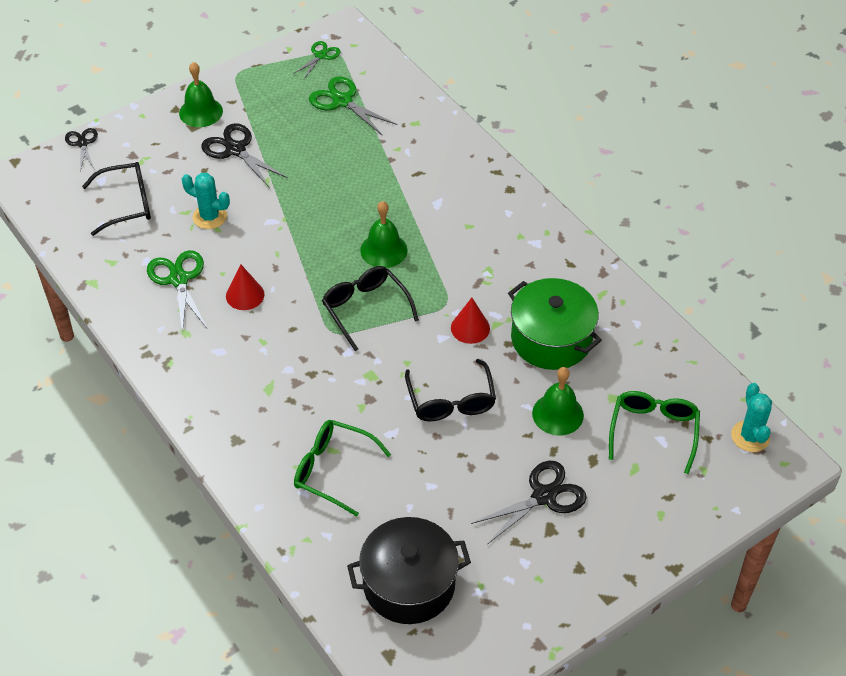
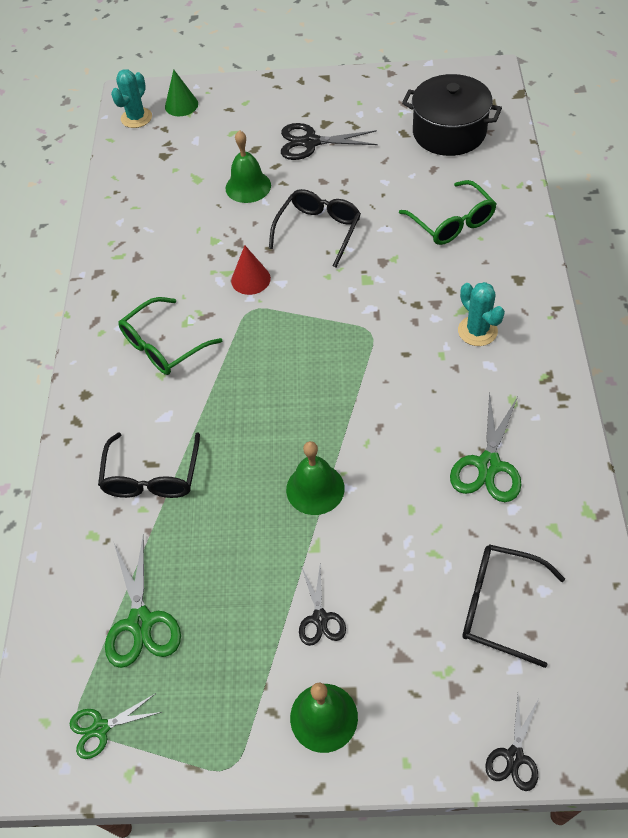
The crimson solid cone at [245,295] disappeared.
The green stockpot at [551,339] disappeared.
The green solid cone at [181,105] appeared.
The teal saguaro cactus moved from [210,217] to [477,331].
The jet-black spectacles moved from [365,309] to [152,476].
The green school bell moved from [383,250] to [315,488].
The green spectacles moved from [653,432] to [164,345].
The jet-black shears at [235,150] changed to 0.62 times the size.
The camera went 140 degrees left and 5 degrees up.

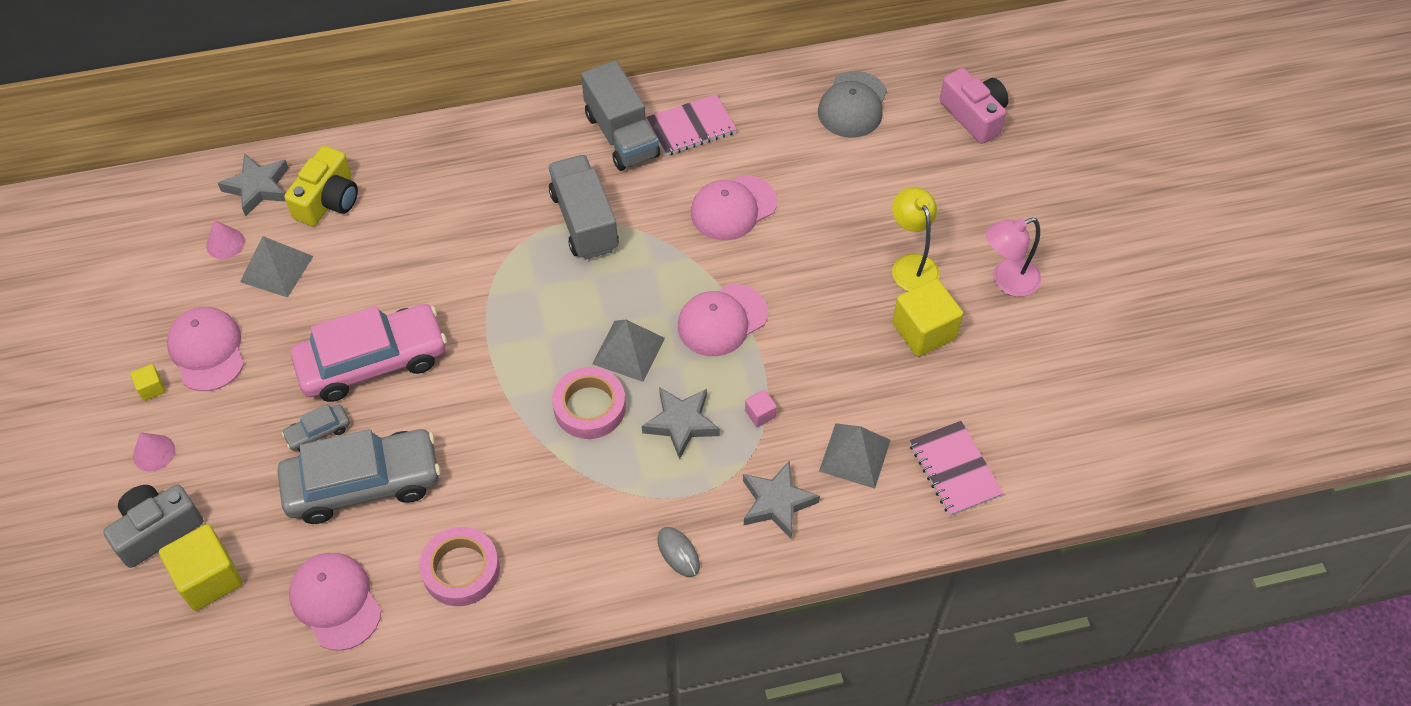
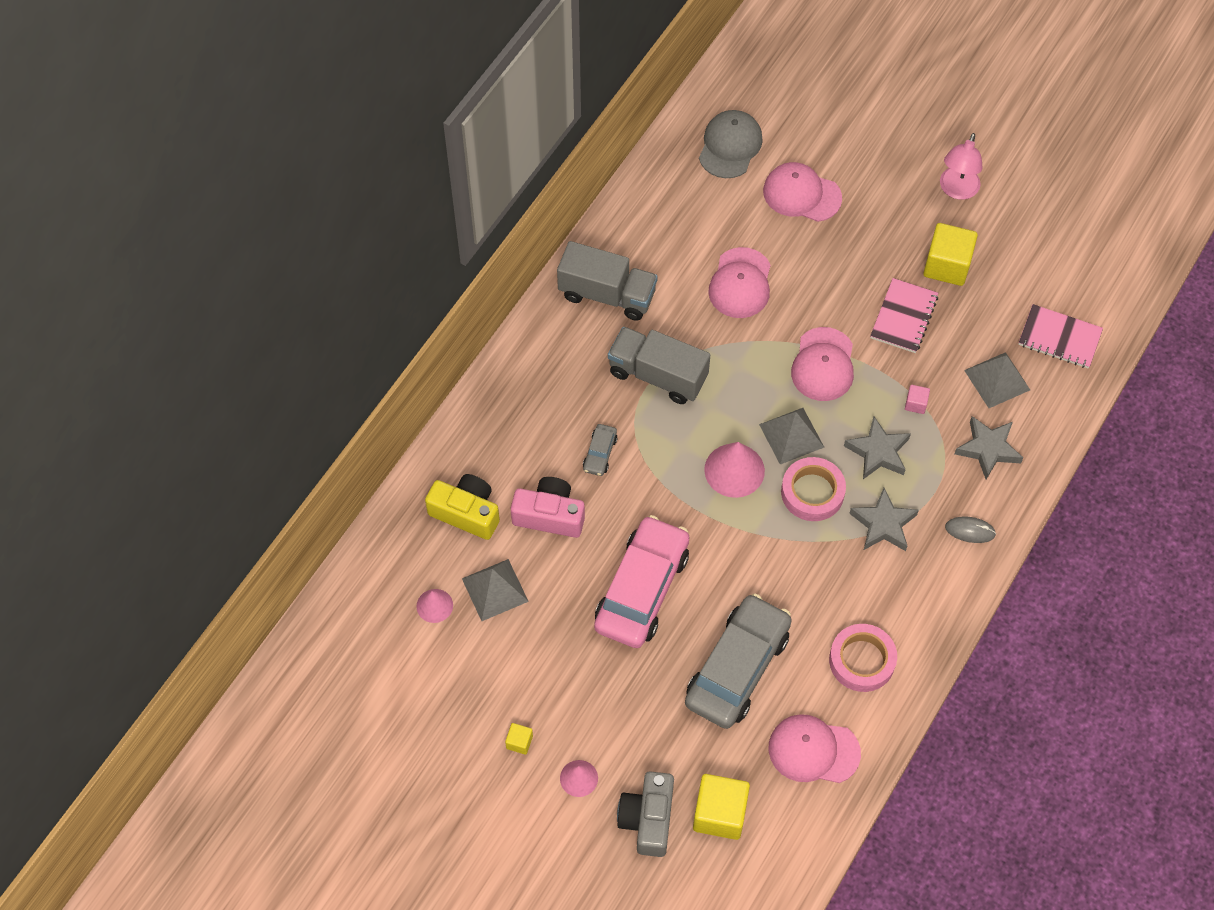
The yellow lamp at [911,265] disappeared.
The pink solid cone at [734,470] appeared.
The pink peaked cap moved from [207,350] to [801,194].
The ash-grey star moved from [258,187] to [883,524].
The ash-grey toy car moved from [318,432] to [600,453].
The pink exercise book moved from [691,127] to [904,317].
The pink camera moved from [974,115] to [549,515].
The yellow camera at [328,200] turned 45 degrees counterclockwise.
The ash-grey peaked cap at [852,105] turned 135 degrees counterclockwise.
The camera went 45 degrees left and 5 degrees up.

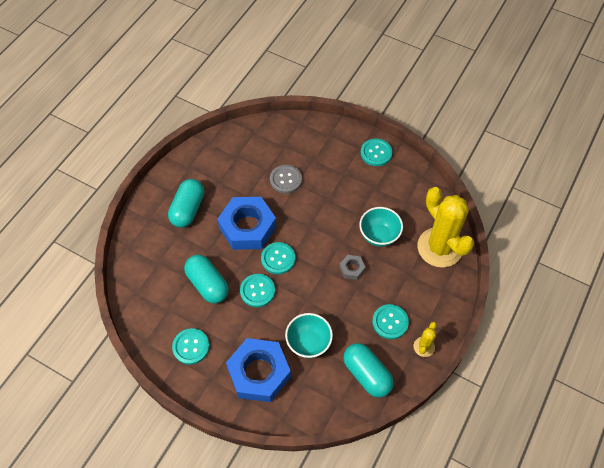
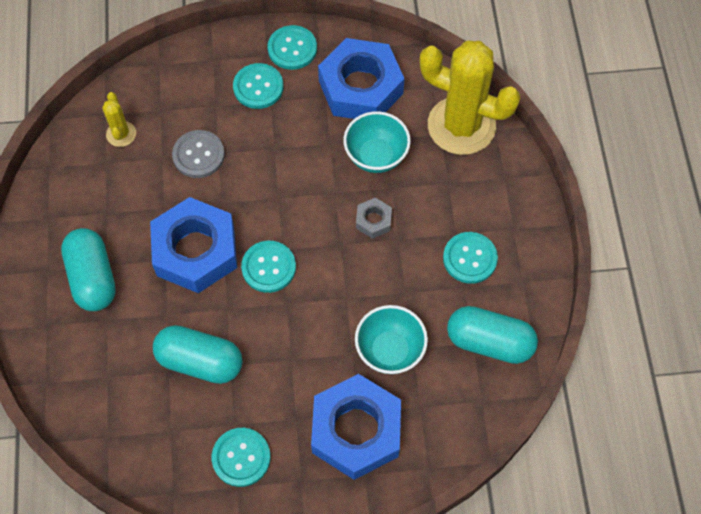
The cobalt hexagon nut at [360,87] appeared.
The teal sewing button moved from [257,291] to [258,87].
The yellow saguaro cactus moved from [424,347] to [121,134].
The camera went 35 degrees left and 5 degrees up.

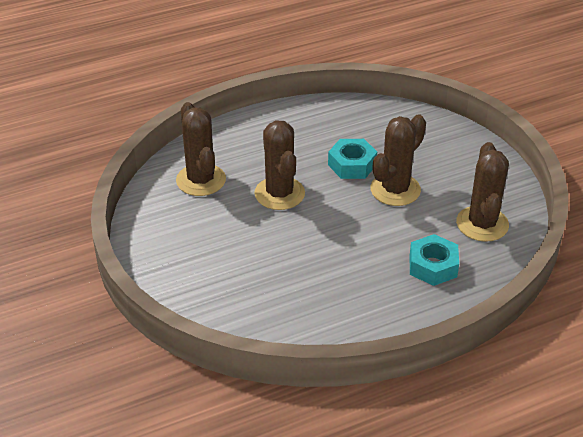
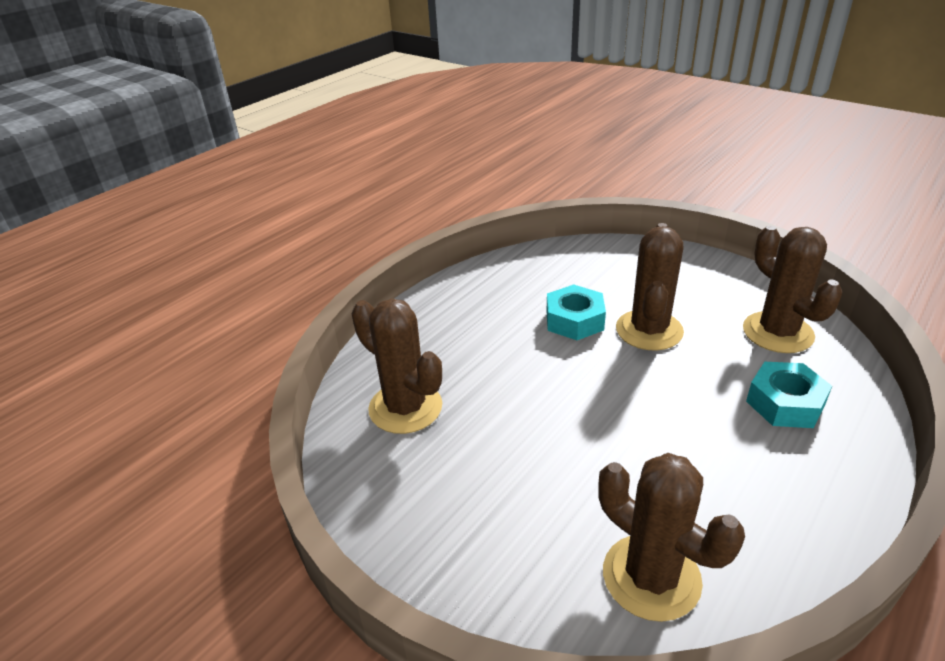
The dark brown saguaro cactus moved from [279,193] to [651,577].
The camera went 25 degrees left and 5 degrees down.

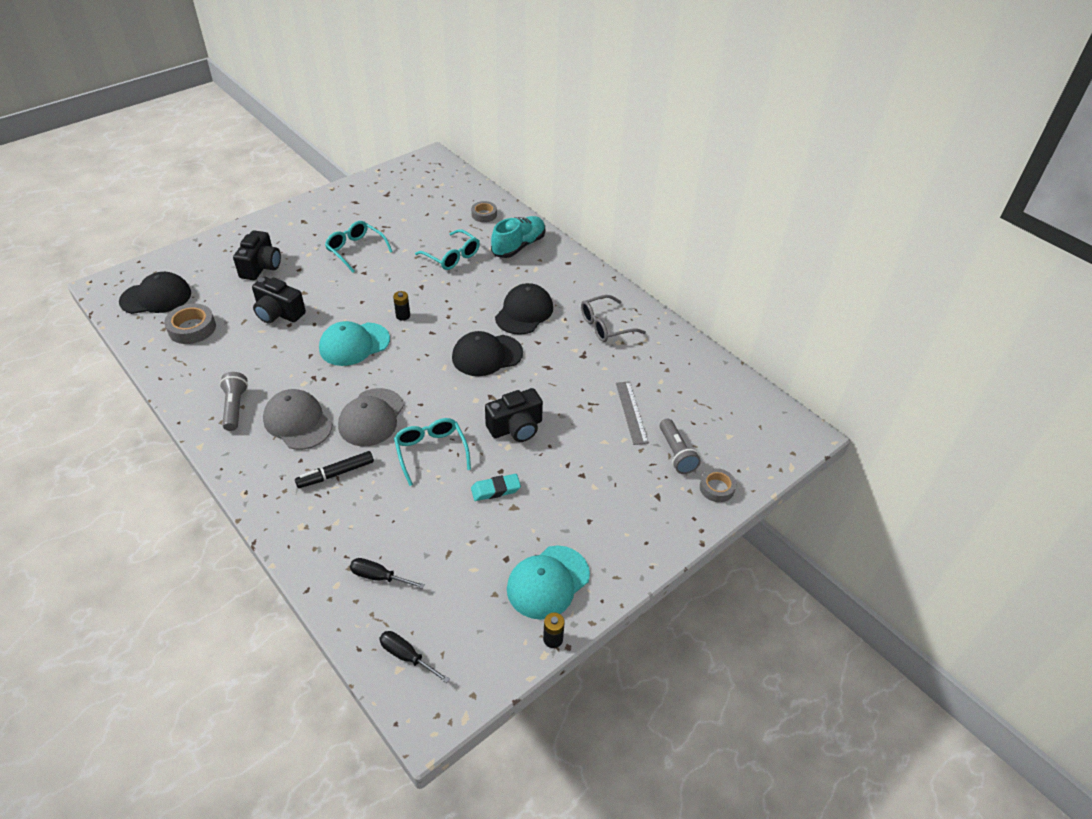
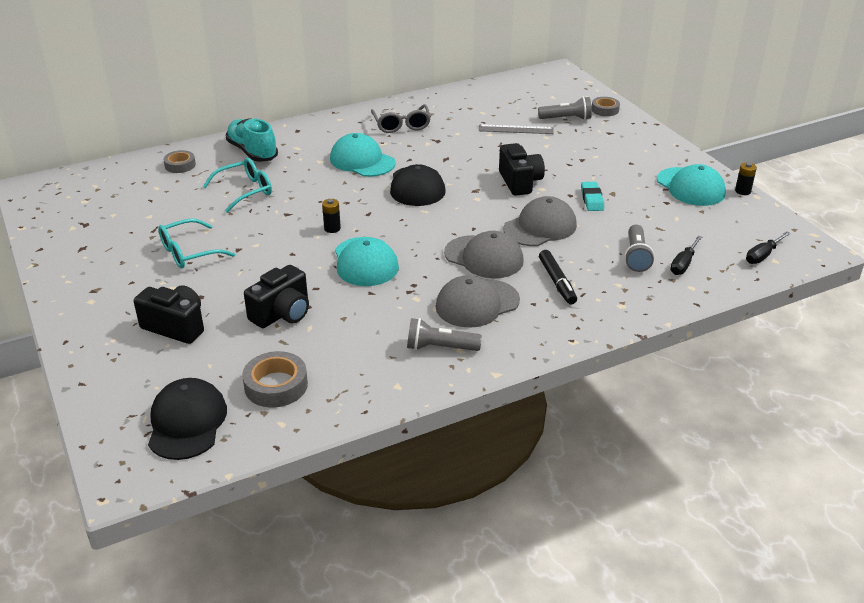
The ash-grey torch at [636,256] appeared.
The teal spectacles at [431,452] was replaced by the ash-grey peaked cap at [540,227].
The jet-black peaked cap at [524,312] became the teal peaked cap at [362,161].
The camera went 75 degrees left and 10 degrees down.

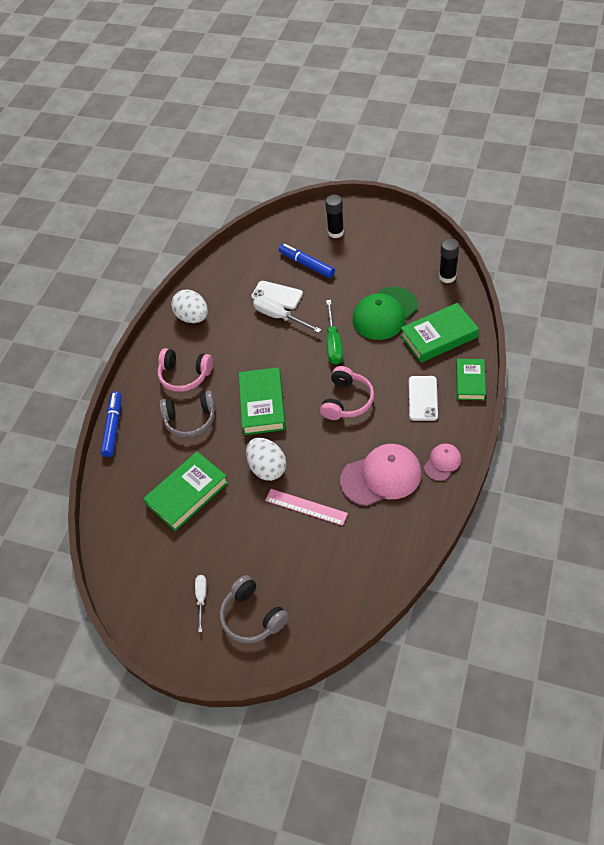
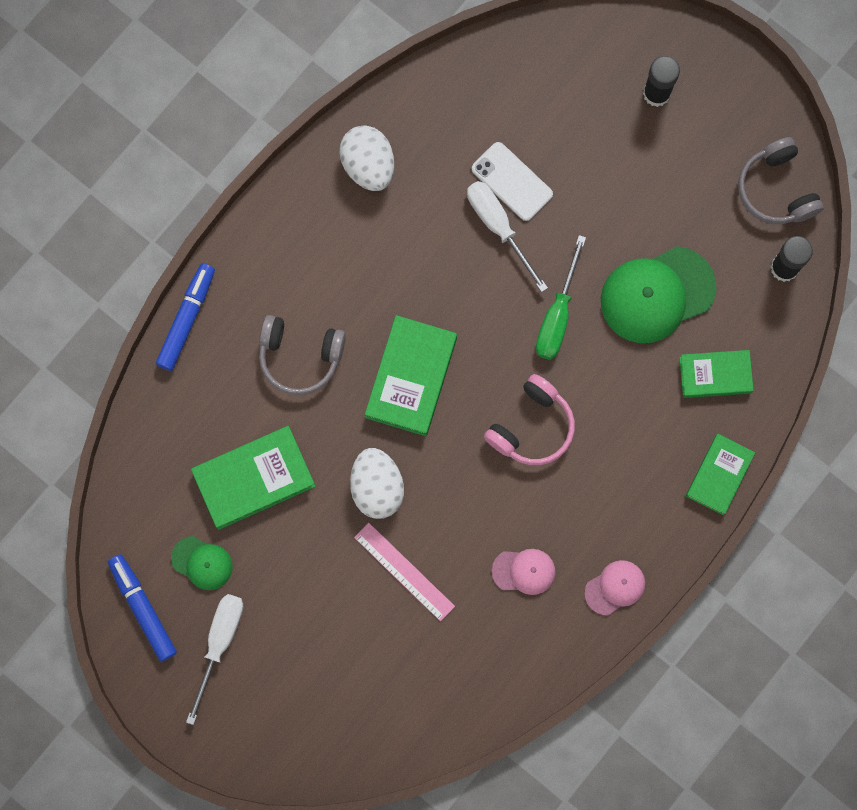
The pink over-ear headphones at [185,375] disappeared.
The pure white smartphone at [423,398] disappeared.
The green peaked cap at [202,563] appeared.
The ash-grey over-ear headphones moved from [252,616] to [776,189].
The cobalt marker moved from [306,264] to [143,608].
The pure white flat screwdriver at [201,598] changed to 1.65 times the size.
The pink peaked cap at [381,476] changed to 0.53 times the size.
The green hardcover at [439,336] changed to 0.65 times the size.
The camera went 15 degrees right and 25 degrees up.

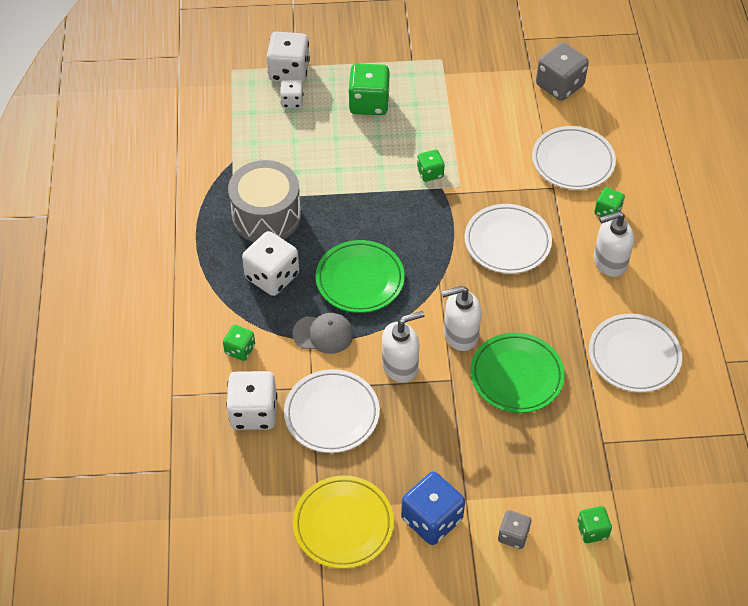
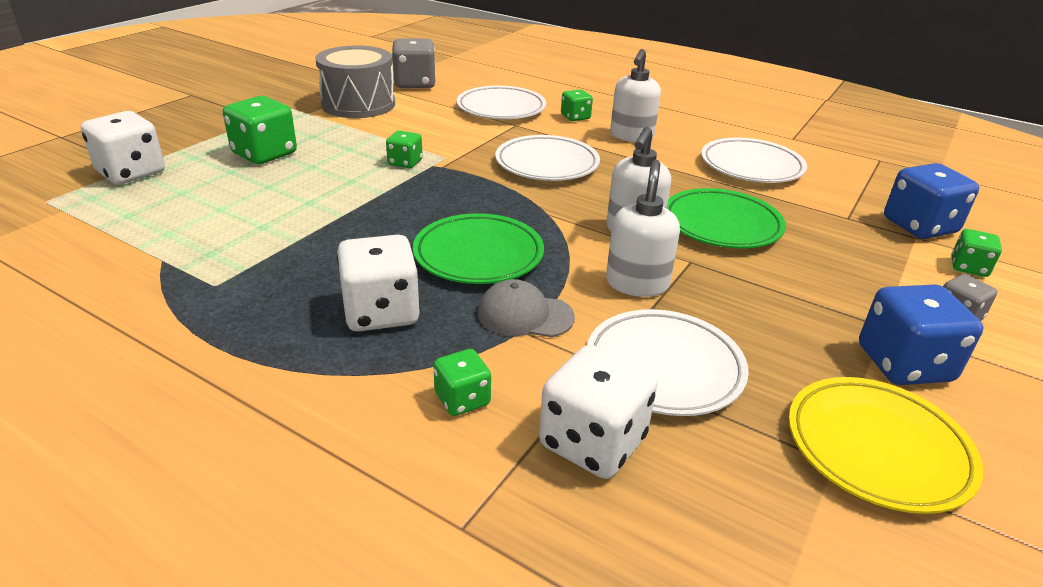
The pure white die at [292,101] disappeared.
The cobalt die at [919,226] appeared.
The ash-grey snare drum moved from [266,216] to [358,104].
The ash-grey peaked cap at [323,334] turned 120 degrees counterclockwise.
The camera went 55 degrees left and 20 degrees down.

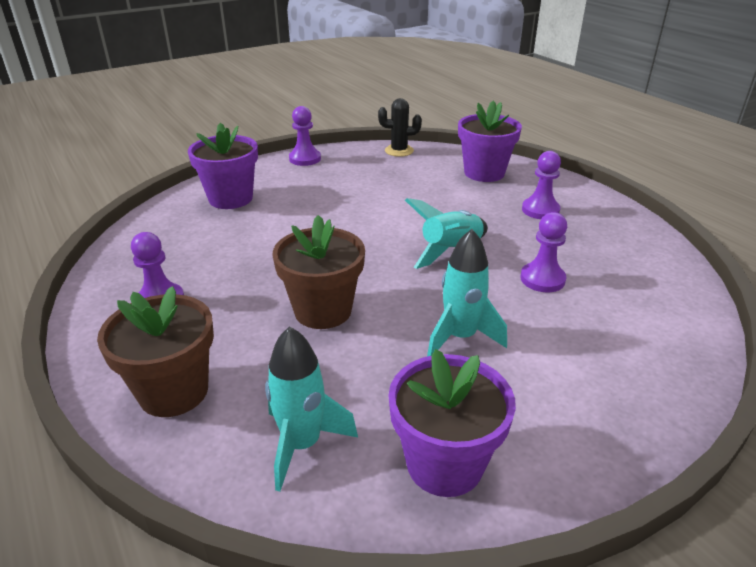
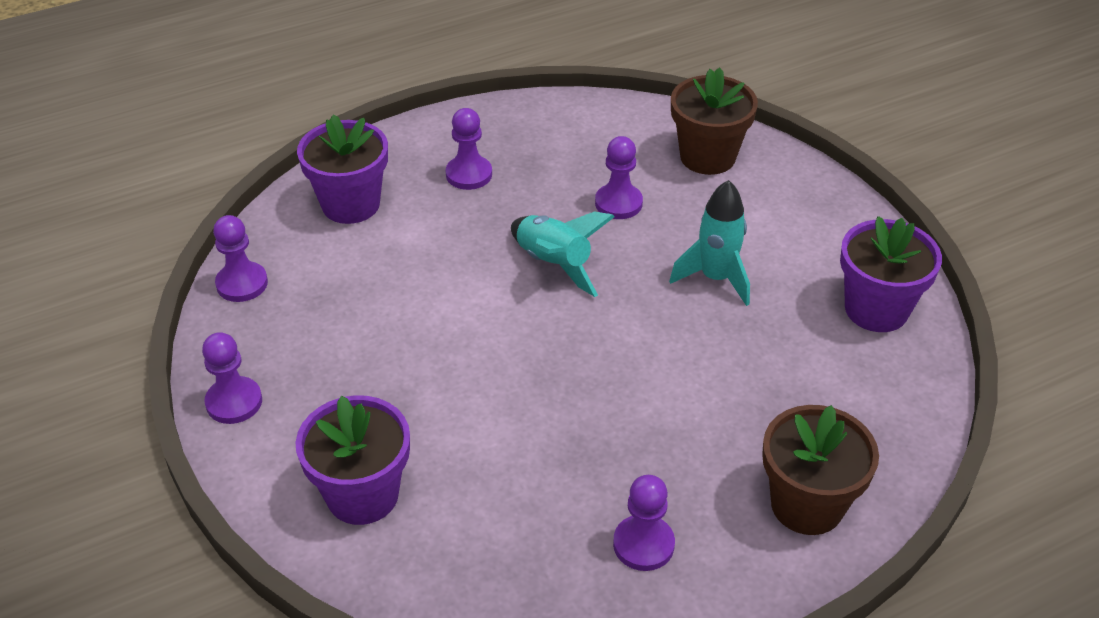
The teal rocket at [302,444] disappeared.
The dark brown potted plant moved from [323,310] to [707,157].
The jet-black saguaro cactus at [399,151] was replaced by the purple chess pawn at [242,284].
The camera went 85 degrees left and 10 degrees up.

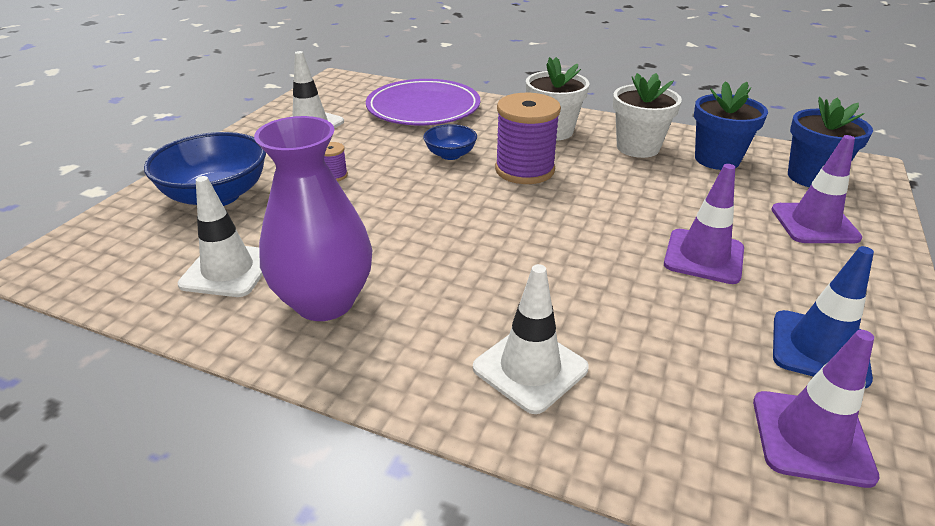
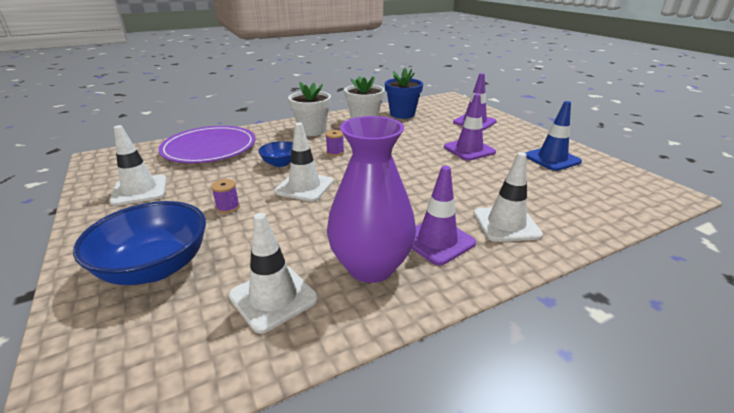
The cobalt potted plant at [811,177] disappeared.
The pure white safety cone at [304,187] appeared.
The purple safety cone moved from [811,438] to [437,241].
The purple spool at [524,170] changed to 0.44 times the size.
The camera went 50 degrees left and 5 degrees down.

